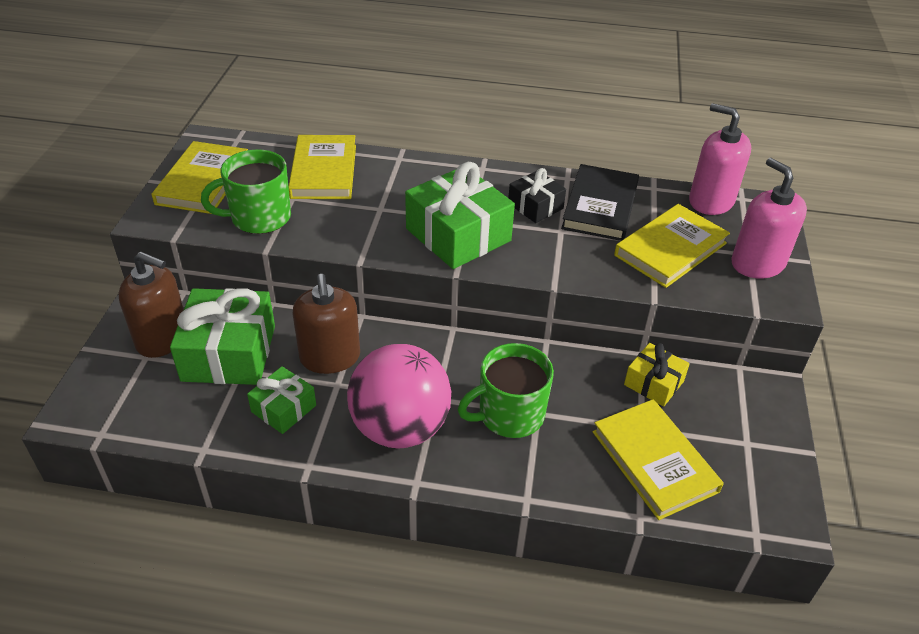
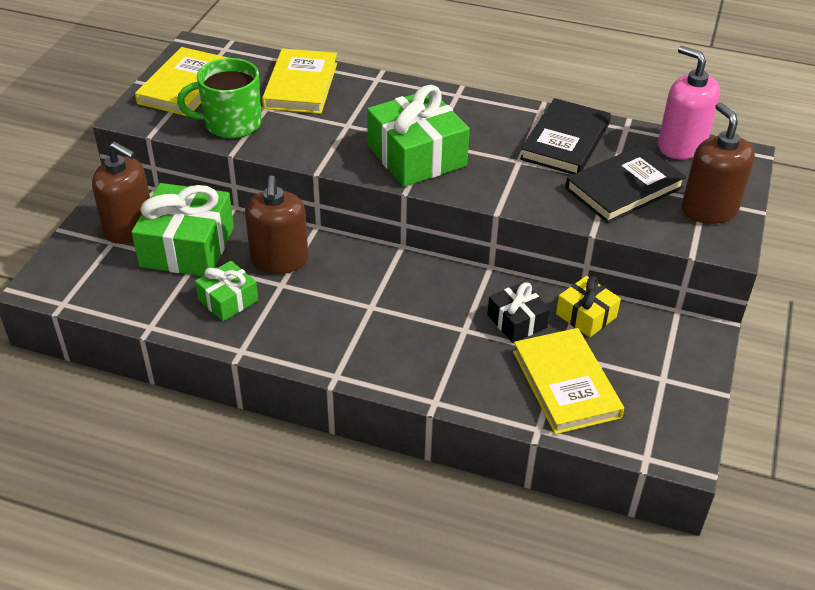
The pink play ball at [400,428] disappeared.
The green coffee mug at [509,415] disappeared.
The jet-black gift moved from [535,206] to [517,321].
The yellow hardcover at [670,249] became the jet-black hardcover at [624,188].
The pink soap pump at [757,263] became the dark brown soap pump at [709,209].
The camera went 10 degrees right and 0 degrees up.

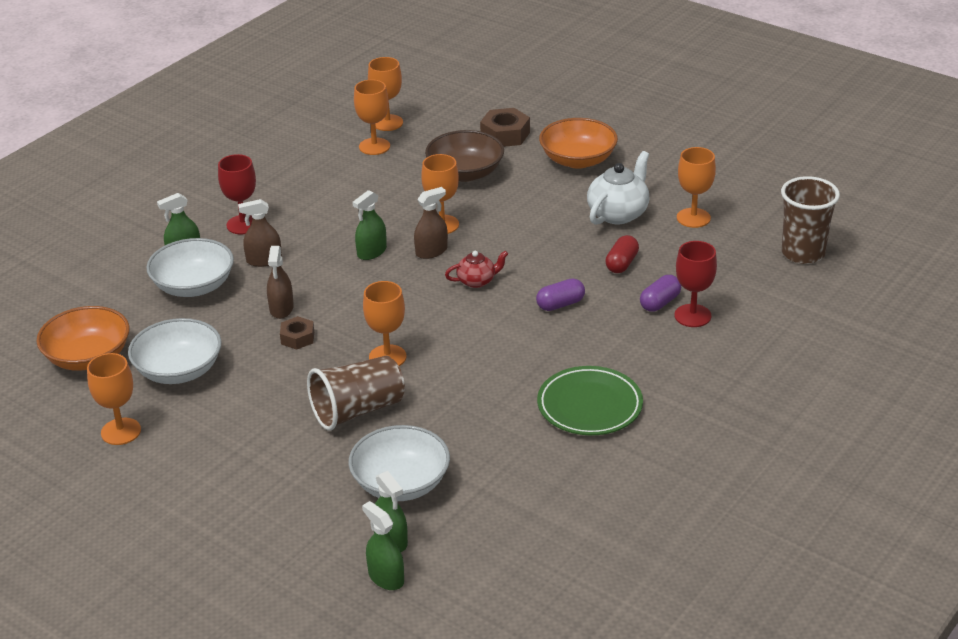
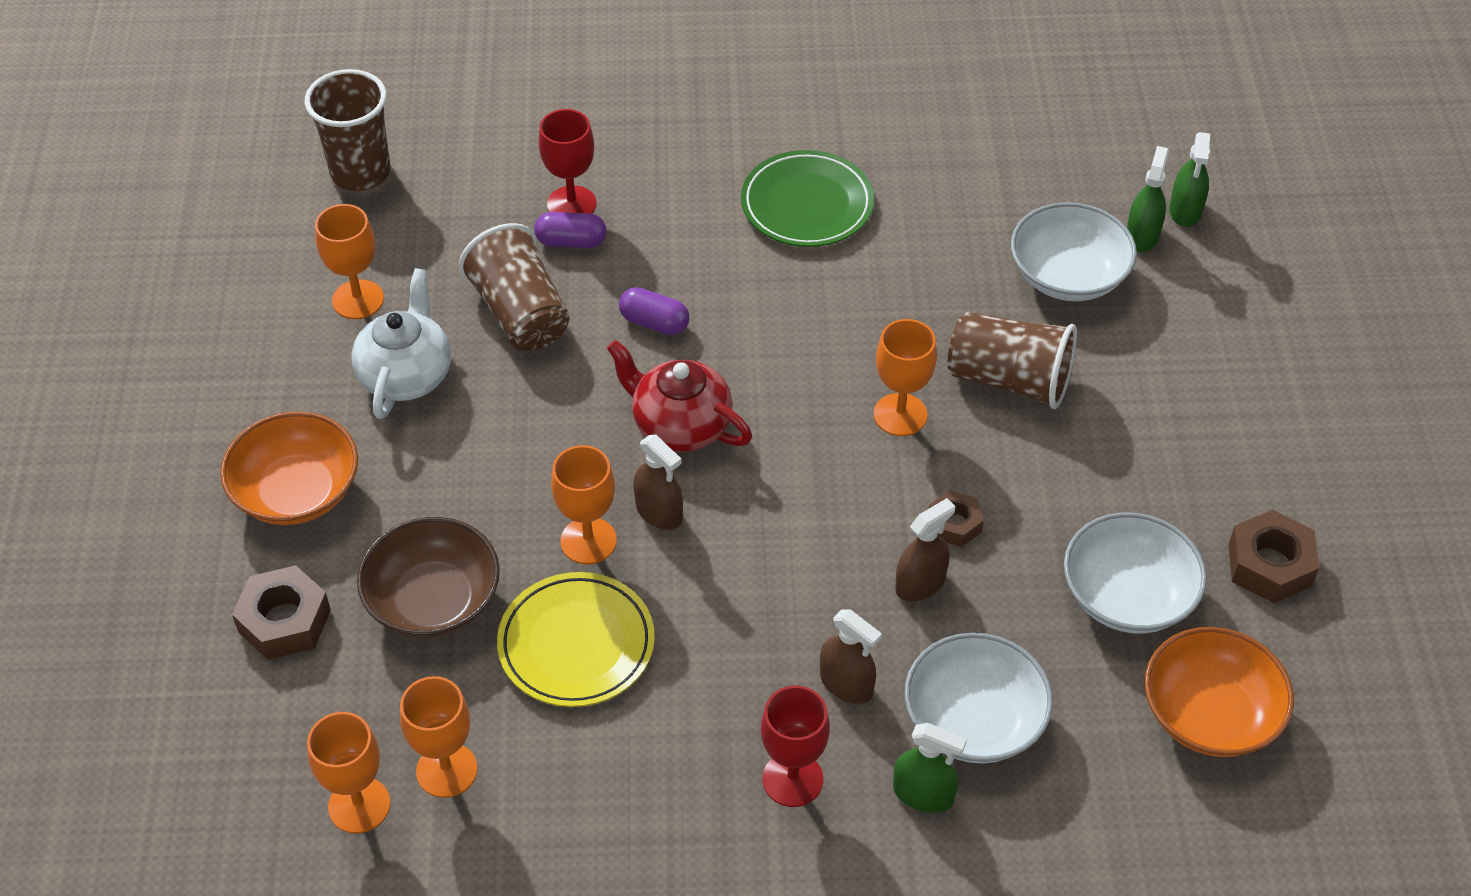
The green spray bottle at [372,252] disappeared.
The yellow flat dish at [576,644] appeared.
The bright orange goblet at [121,431] was replaced by the dark brown hexagon nut at [1269,565].
The crimson capsule at [621,264] was replaced by the dark brown cup at [520,313].
The dark brown spray bottle at [431,251] turned 150 degrees counterclockwise.
The pure white china teapot at [618,213] turned 105 degrees clockwise.
The crimson china teapot at [477,281] changed to 1.69 times the size.
The camera went 130 degrees left and 15 degrees up.

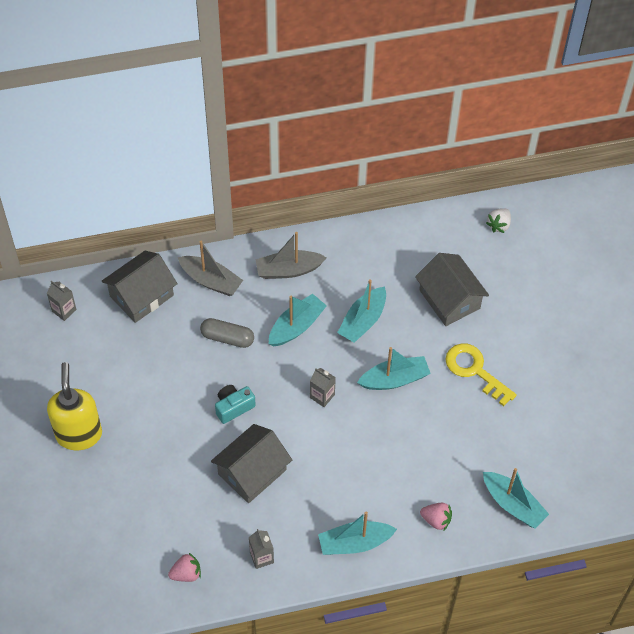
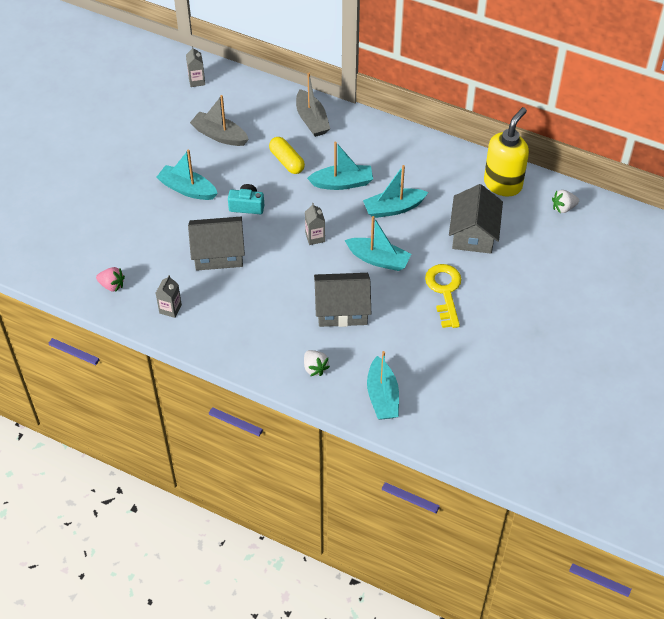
The yellow soap pump moved from [79,434] to [503,184].
The ash-grey toy house moved from [141,296] to [342,309].
The ash-grey boat moved from [288,270] to [219,135].
The teal boat moved from [355,543] to [187,189].
The ash-grey capsule at [227,338] became the yellow capsule at [287,161].
The pink strawberry at [436,520] became the pure white strawberry at [315,368].
The camera went 40 degrees right and 5 degrees down.

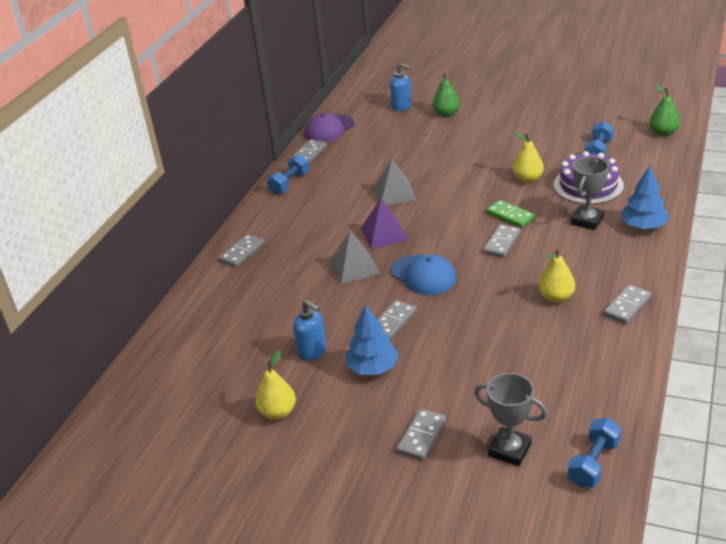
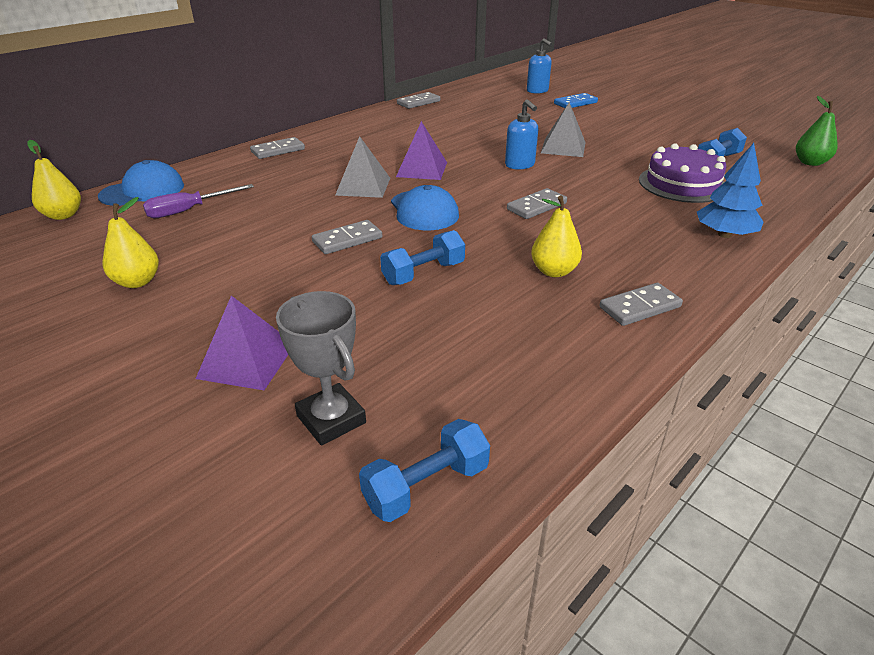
The purple peaked cap at [329,129] disappeared.
The cobalt tree at [372,368] disappeared.
The green domino piece at [510,216] disappeared.
The ash-grey trophy at [587,221] disappeared.
The cobalt peaked cap at [143,191] appeared.
The purple flat screwdriver at [189,210] appeared.
The cobalt free weight moved from [289,183] to [423,273].
The cobalt soap pump moved from [312,352] to [520,165].
The ash-grey solid pyramid moved from [394,193] to [563,147].
The yellow toy pear moved from [527,179] to [63,215].
The ash-grey domino piece at [421,436] was replaced by the purple solid pyramid at [247,361].
The green toy pear at [446,114] was replaced by the cobalt domino piece at [575,103].
The camera went 20 degrees right and 0 degrees up.

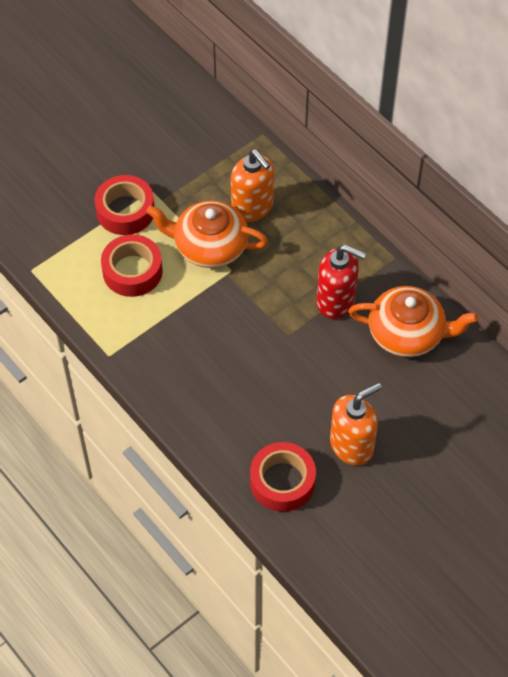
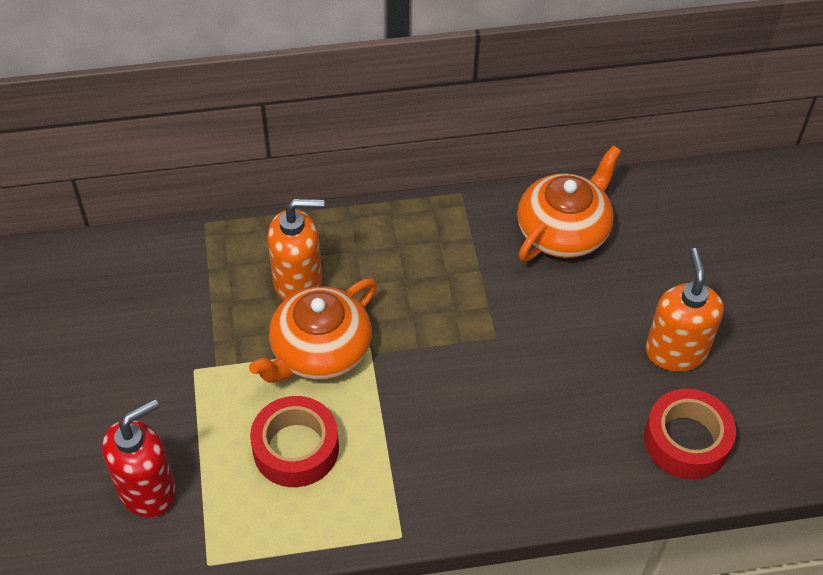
The crimson roll of tape at [125,211] disappeared.
The crimson soap pump moved from [336,301] to [147,490].
The camera went 60 degrees left and 5 degrees down.

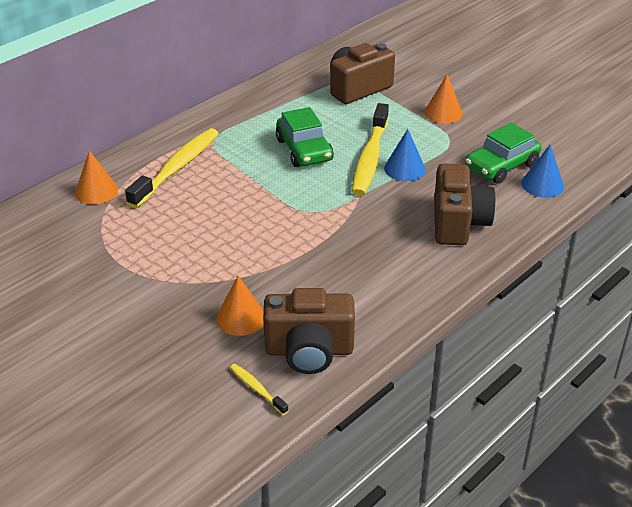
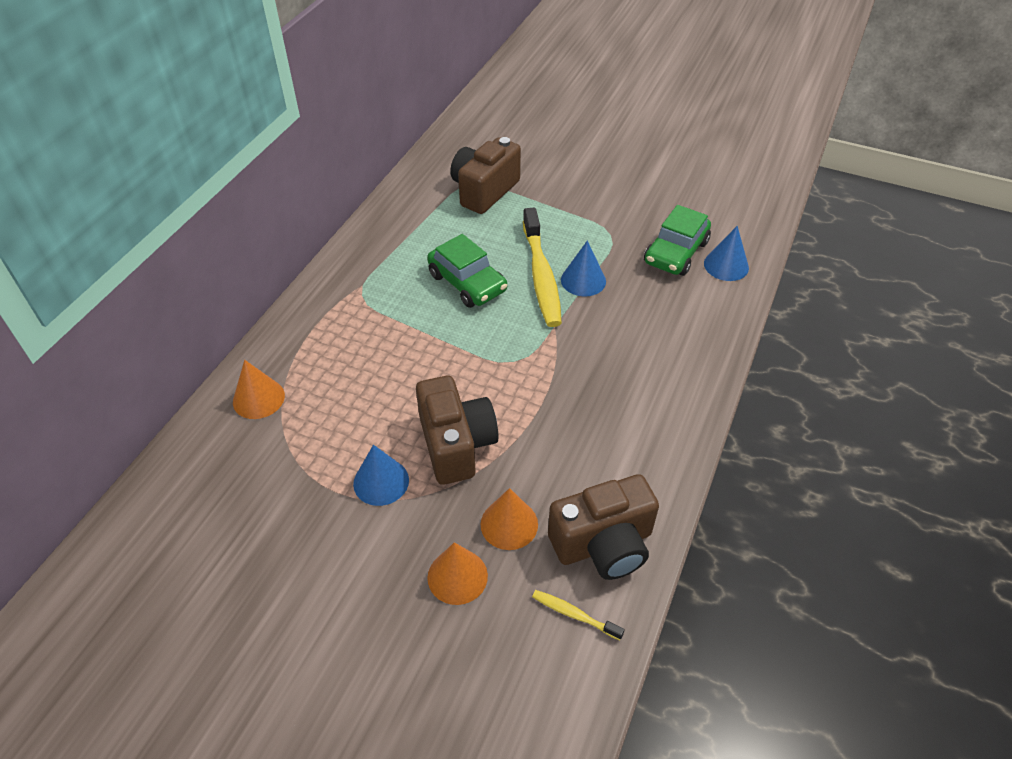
The yellow dental brush at [177,168] disappeared.
The cobalt solid cone at [381,481] appeared.
The bright orange solid cone moved from [443,113] to [457,576].
The dark brown camera moved from [458,223] to [456,444].
The camera went 20 degrees left and 10 degrees up.

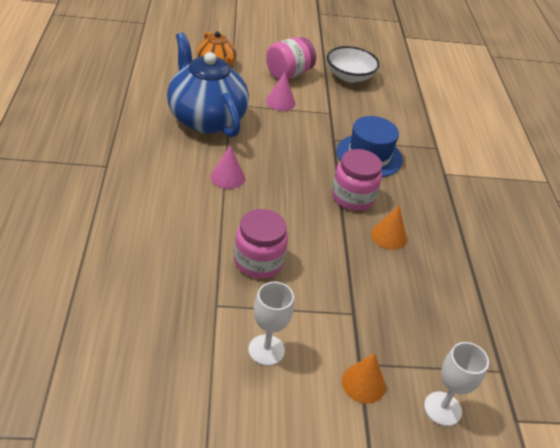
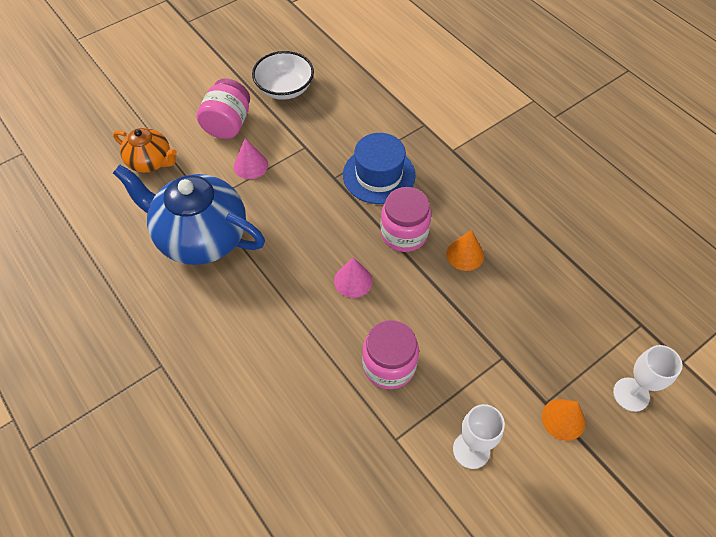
The pink solid cone moved from [227,177] to [353,281].
The camera went 30 degrees left and 15 degrees up.

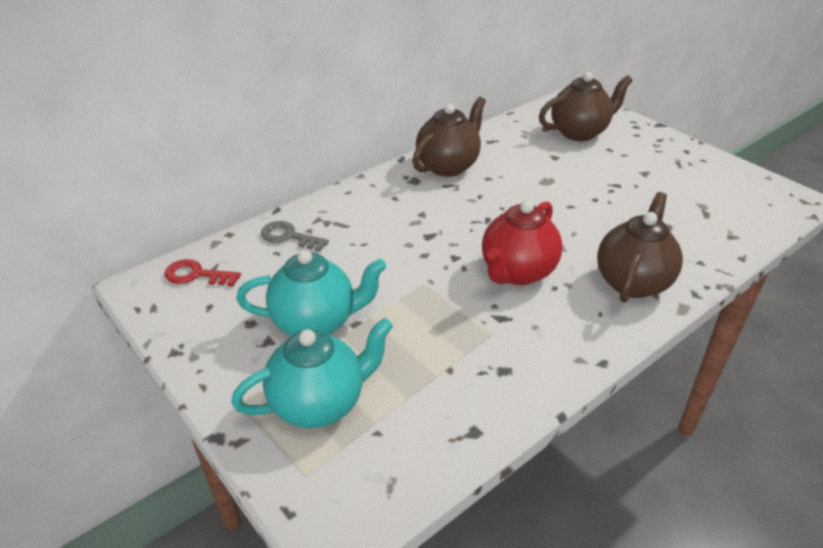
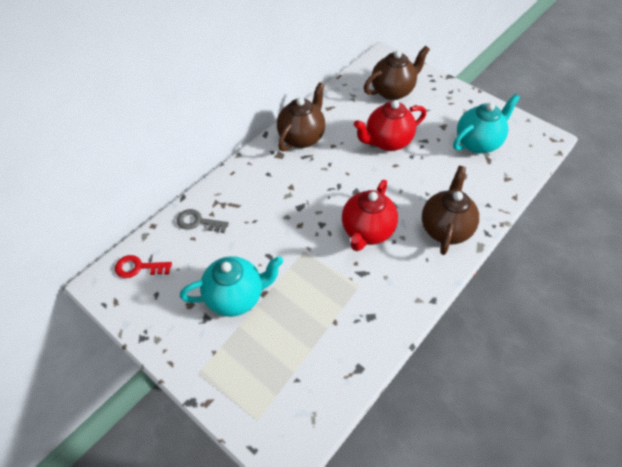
The crimson china teapot at [387,142] appeared.
The teal china teapot moved from [319,403] to [477,143].
The camera went 10 degrees left and 15 degrees up.

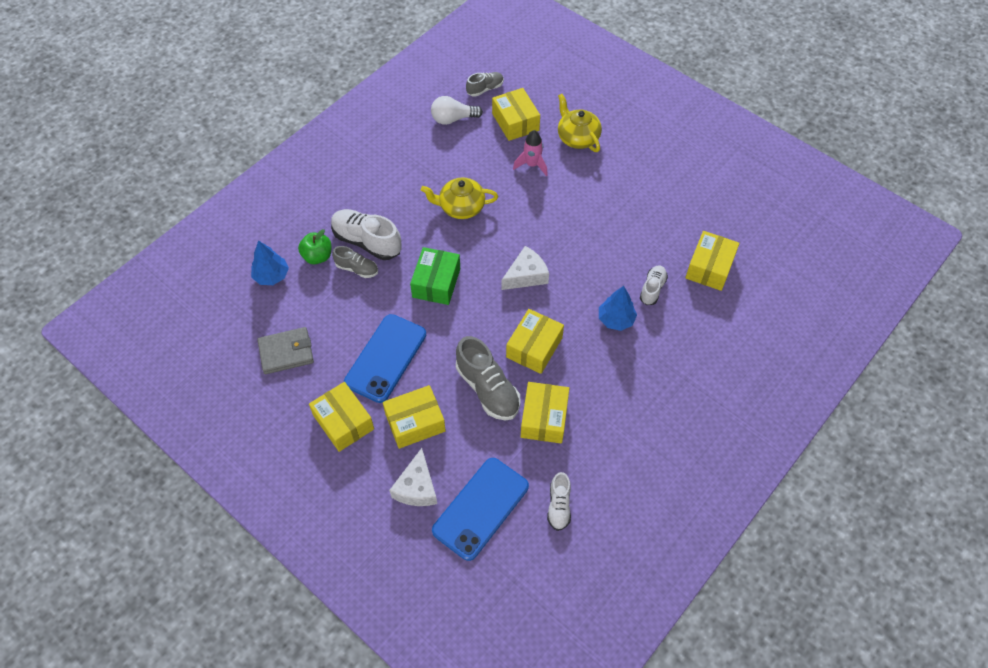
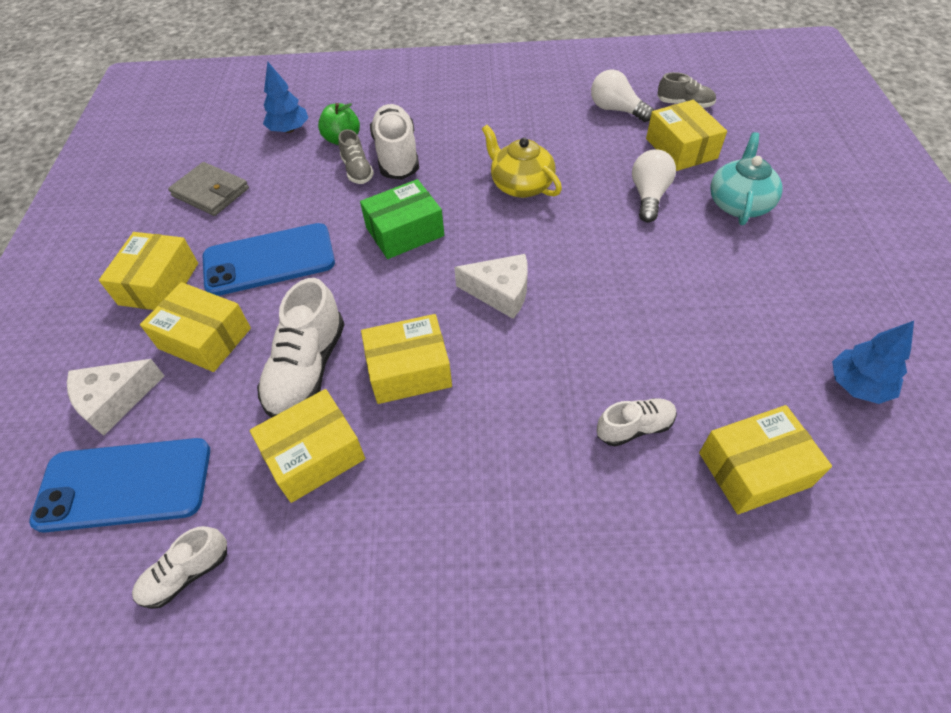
The cobalt tree moved from [616,319] to [857,385].
The pink rocket at [532,165] was replaced by the pure white light bulb at [649,196].
The ash-grey sneaker at [487,389] became the pure white sneaker at [307,369].
The yellow china teapot at [577,137] became the teal china teapot at [739,203].
The yellow parcel at [515,122] turned 45 degrees counterclockwise.
The camera went 50 degrees right and 5 degrees down.

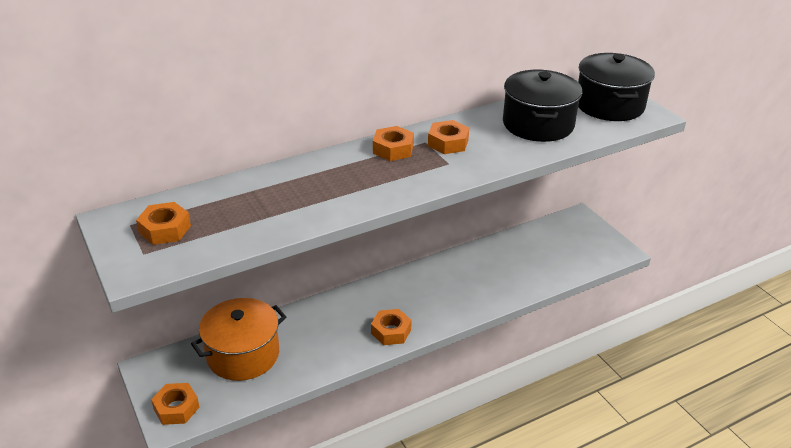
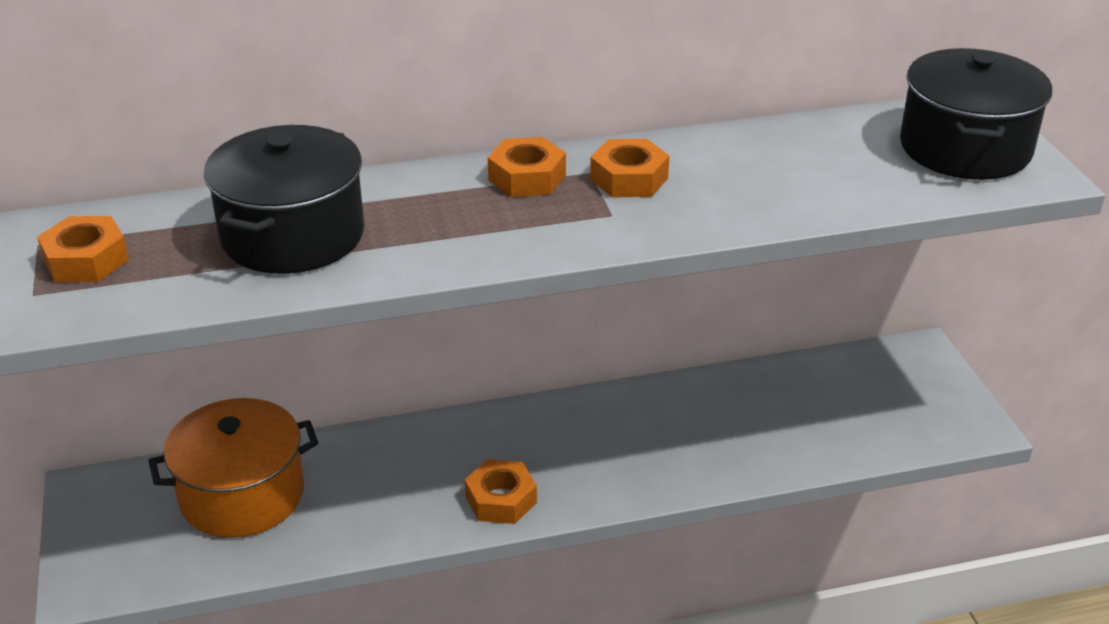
The bright orange hexagon nut at [176,408] disappeared.
The jet-black stockpot moved from [538,124] to [293,235].
The camera went 15 degrees right and 0 degrees up.

